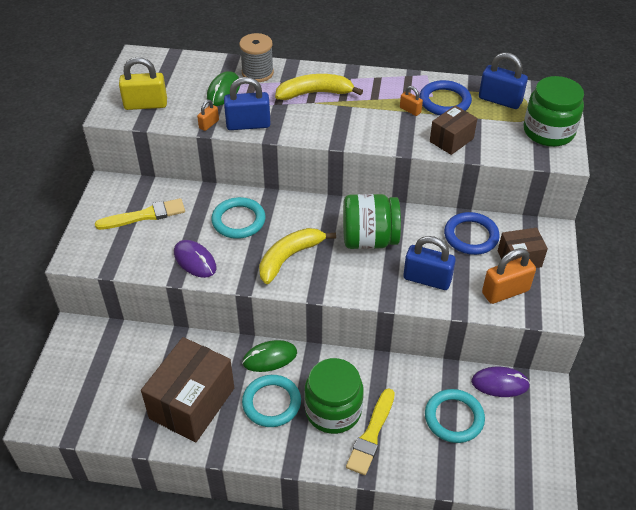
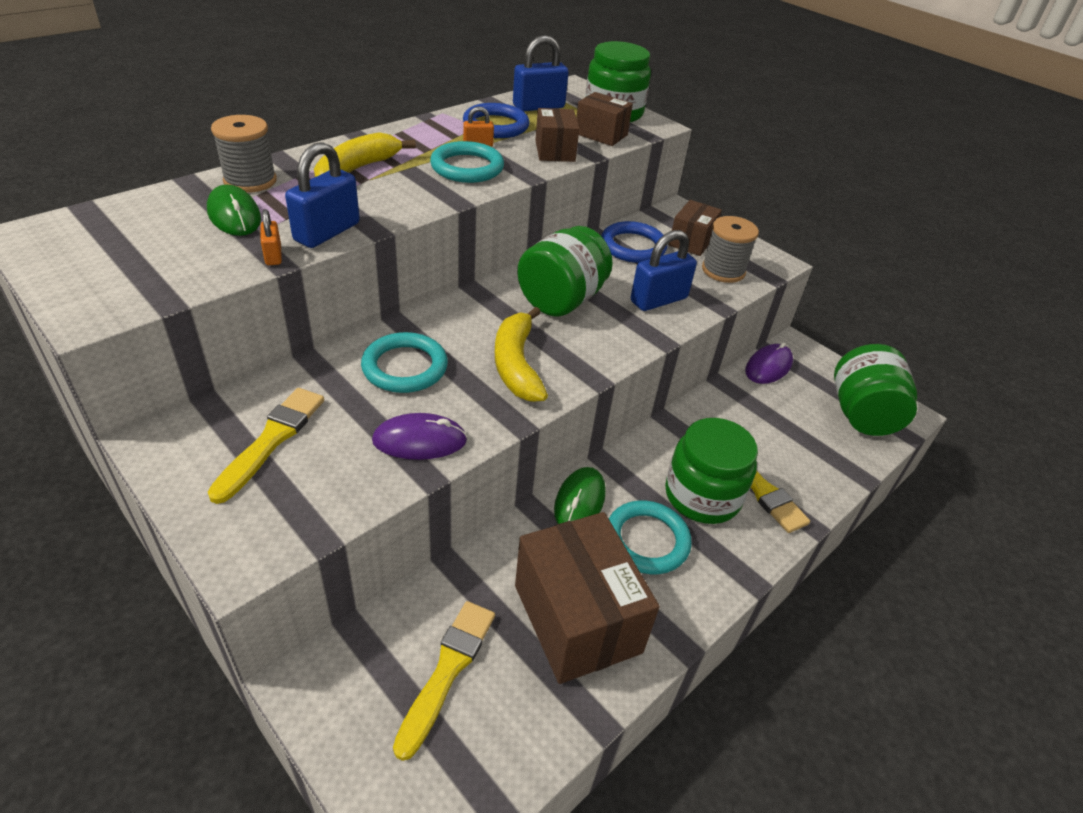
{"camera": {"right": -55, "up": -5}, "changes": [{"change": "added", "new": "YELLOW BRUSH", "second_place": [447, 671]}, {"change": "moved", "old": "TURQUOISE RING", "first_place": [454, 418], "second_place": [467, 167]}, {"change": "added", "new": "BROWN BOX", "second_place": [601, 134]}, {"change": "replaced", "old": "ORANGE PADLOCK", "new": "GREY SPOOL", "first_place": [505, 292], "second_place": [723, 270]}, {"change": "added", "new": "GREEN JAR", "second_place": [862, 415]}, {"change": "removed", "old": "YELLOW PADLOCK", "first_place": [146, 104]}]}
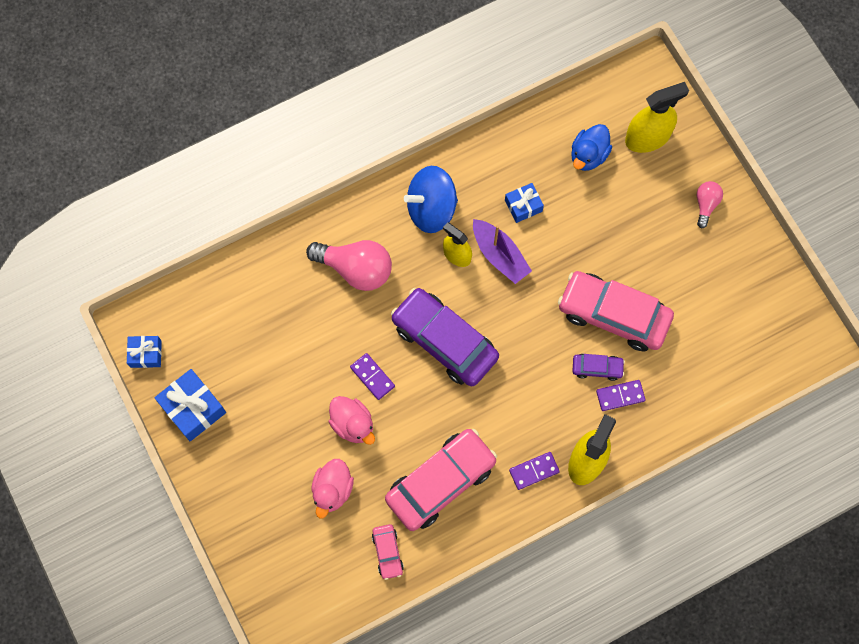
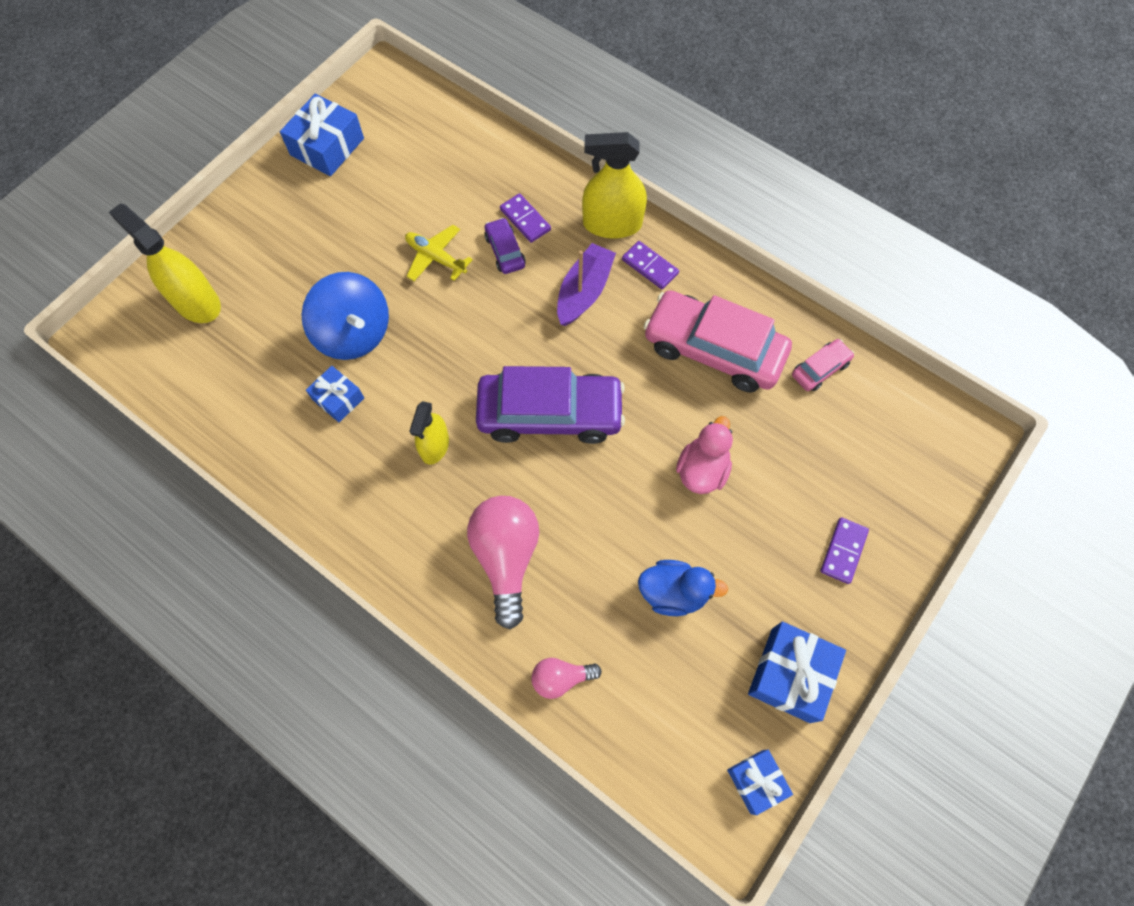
{"camera": {"right": -115, "up": -5}, "changes": [{"change": "added", "new": "BLUE GIFT", "second_place": [327, 147]}, {"change": "moved", "old": "BLUE SPINNING TOP", "first_place": [431, 208], "second_place": [354, 333]}, {"change": "replaced", "old": "PINK CAR", "new": "YELLOW PLANE", "first_place": [613, 315], "second_place": [436, 258]}, {"change": "turned", "old": "PURPLE CAR", "first_place": [444, 341], "second_place": [550, 414], "degrees": -105}, {"change": "moved", "old": "PINK LIGHT BULB", "first_place": [705, 205], "second_place": [561, 678]}, {"change": "moved", "old": "PURPLE BOAT", "first_place": [499, 255], "second_place": [584, 292]}, {"change": "moved", "old": "BLUE DUCK", "first_place": [588, 155], "second_place": [673, 592]}, {"change": "moved", "old": "PURPLE DOMINO", "first_place": [372, 377], "second_place": [843, 551]}, {"change": "removed", "old": "PINK DUCK", "first_place": [332, 490]}]}
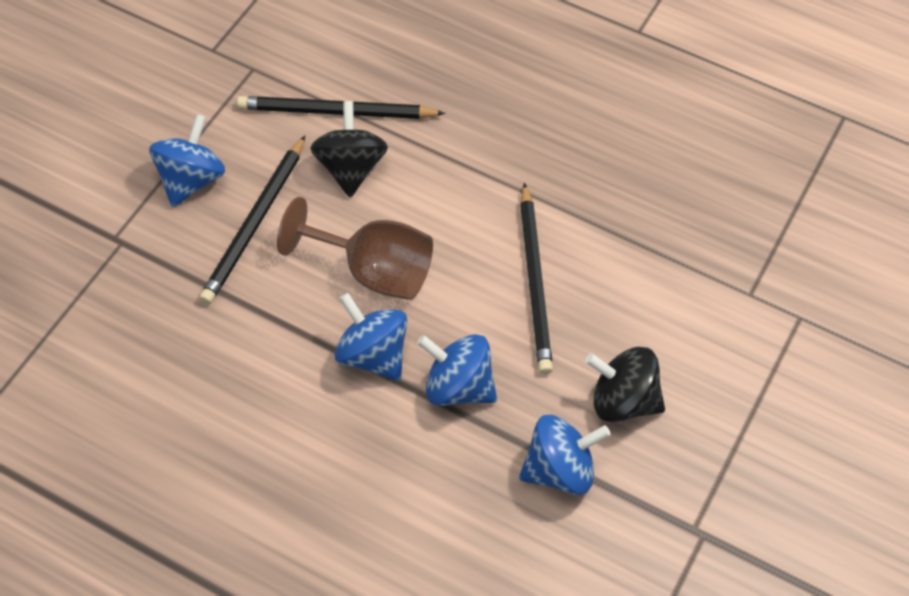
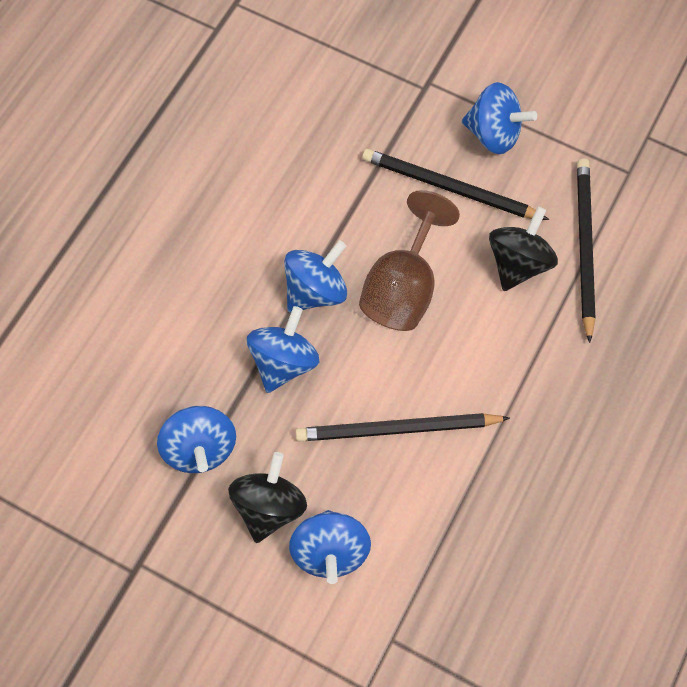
{"camera": {"right": 90, "up": 10}, "changes": [{"change": "added", "new": "BLUE SPINNING TOP", "second_place": [330, 551]}, {"change": "turned", "old": "BLACK SPINNING TOP", "first_place": [350, 168], "second_place": [518, 263], "degrees": -60}]}
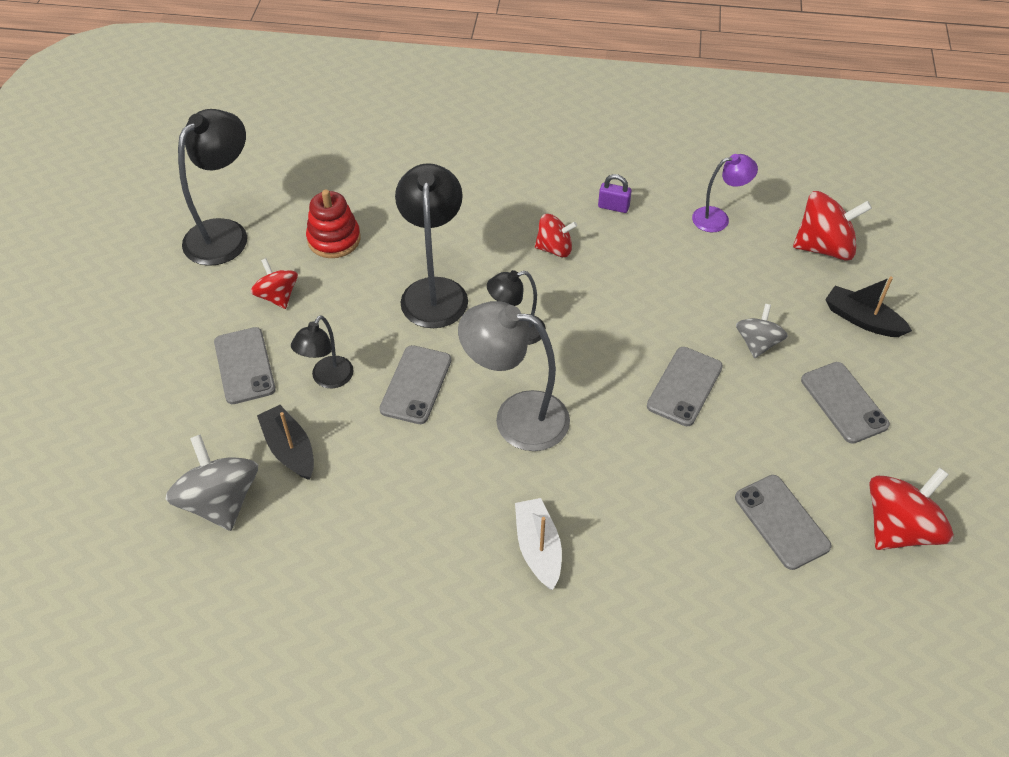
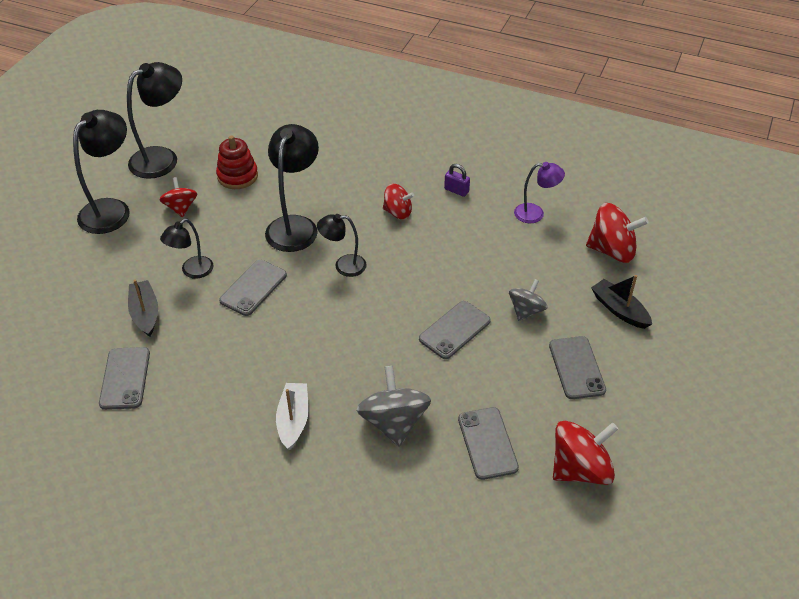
{"camera": {"right": 15, "up": -5}, "changes": [{"change": "added", "new": "BLACK LAMP", "second_place": [111, 209]}, {"change": "moved", "old": "GREY PHONE", "first_place": [244, 366], "second_place": [125, 378]}, {"change": "moved", "old": "GREY SPINNING TOP", "first_place": [220, 501], "second_place": [394, 422]}, {"change": "removed", "old": "GREY LAMP", "first_place": [516, 417]}]}
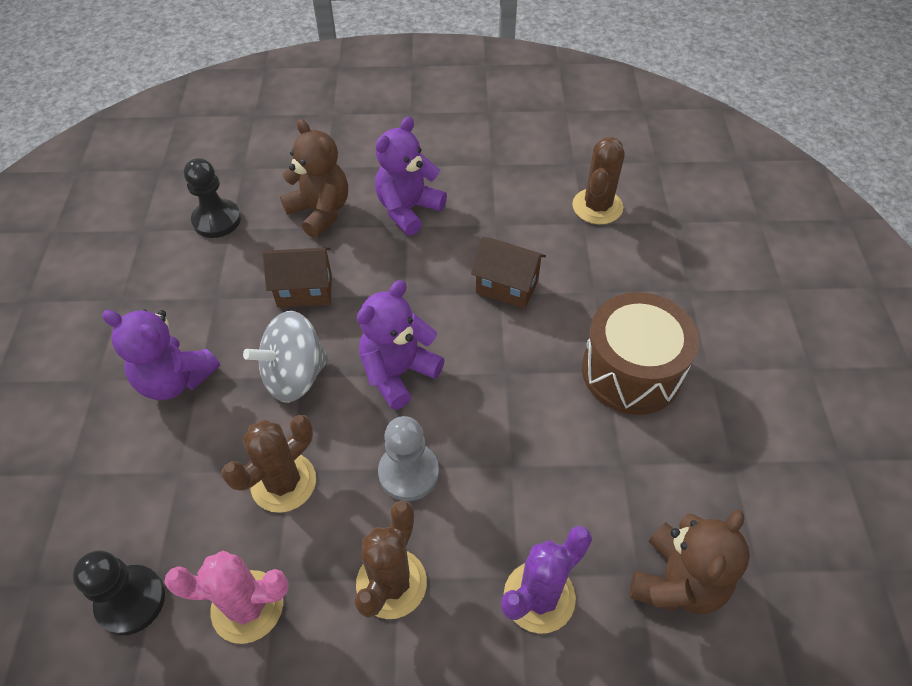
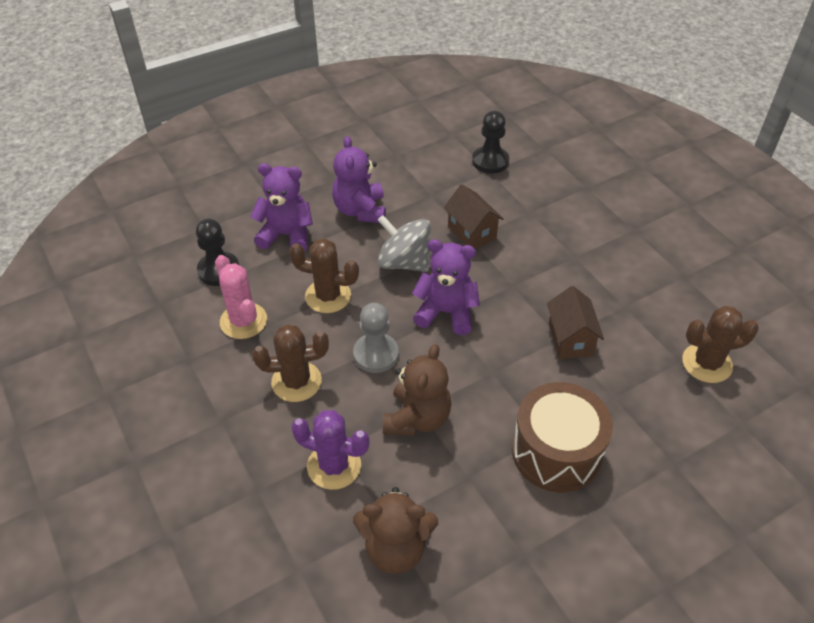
{"camera": {"right": 60, "up": -5}, "changes": [{"change": "moved", "old": "PURPLE TEDDY BEAR", "first_place": [408, 209], "second_place": [286, 235]}, {"change": "moved", "old": "BROWN TEDDY BEAR", "first_place": [320, 212], "second_place": [417, 418]}]}
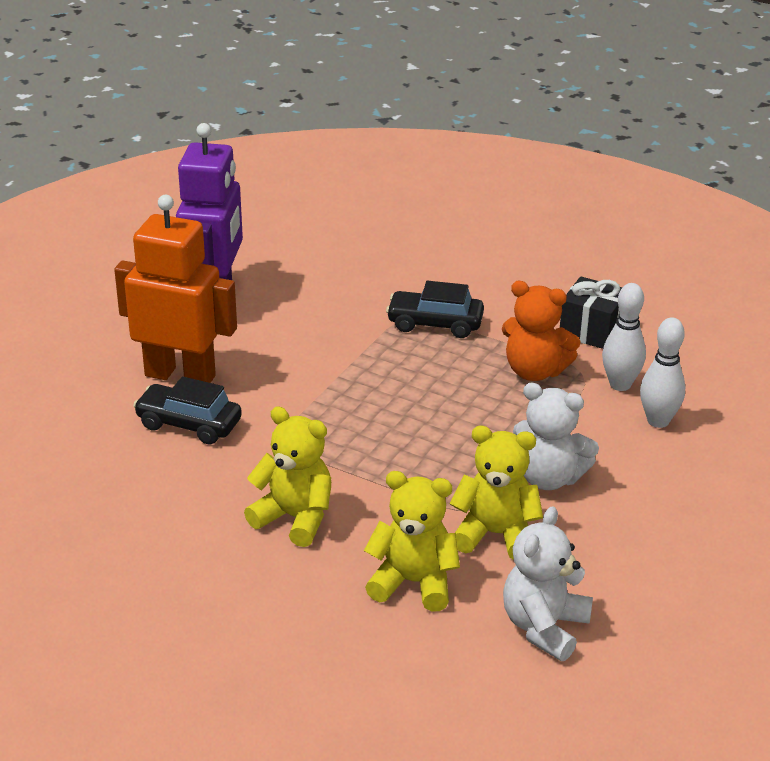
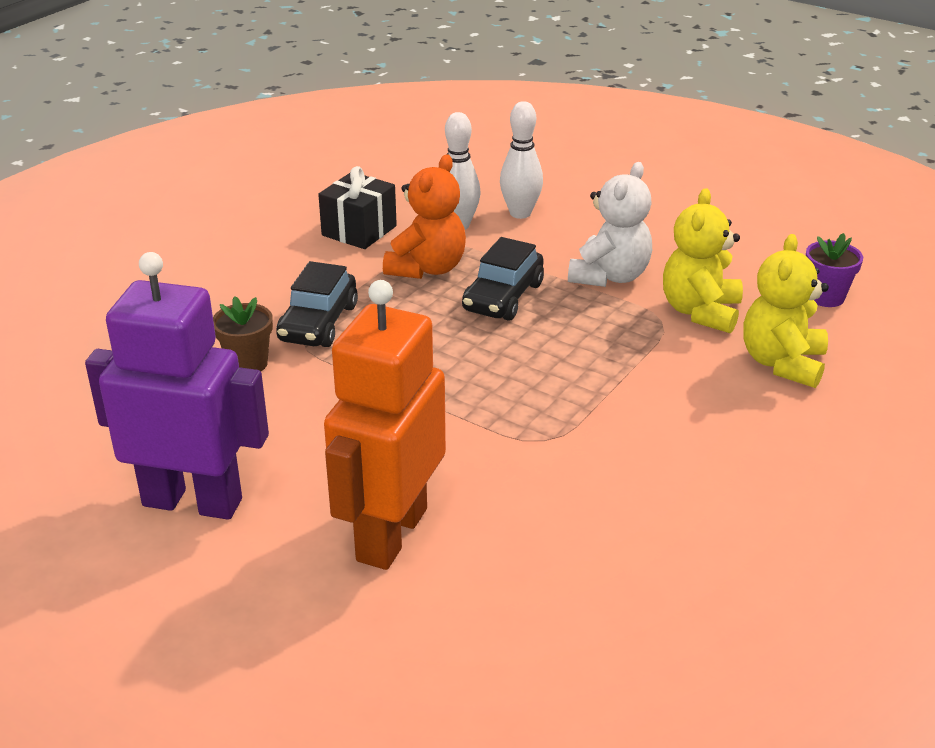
{"camera": {"right": -85, "up": 0}, "changes": [{"change": "added", "new": "BROWN FLOWER POT", "second_place": [247, 364]}, {"change": "moved", "old": "BLACK CAR", "first_place": [189, 424], "second_place": [503, 297]}, {"change": "replaced", "old": "WHITE TEDDY BEAR", "new": "PURPLE FLOWER POT", "first_place": [544, 627], "second_place": [825, 297]}, {"change": "removed", "old": "YELLOW TEDDY BEAR", "first_place": [294, 518]}]}
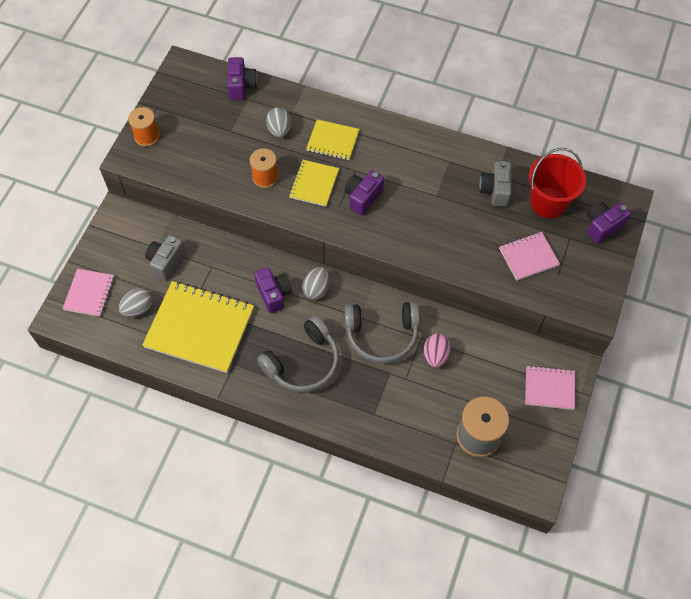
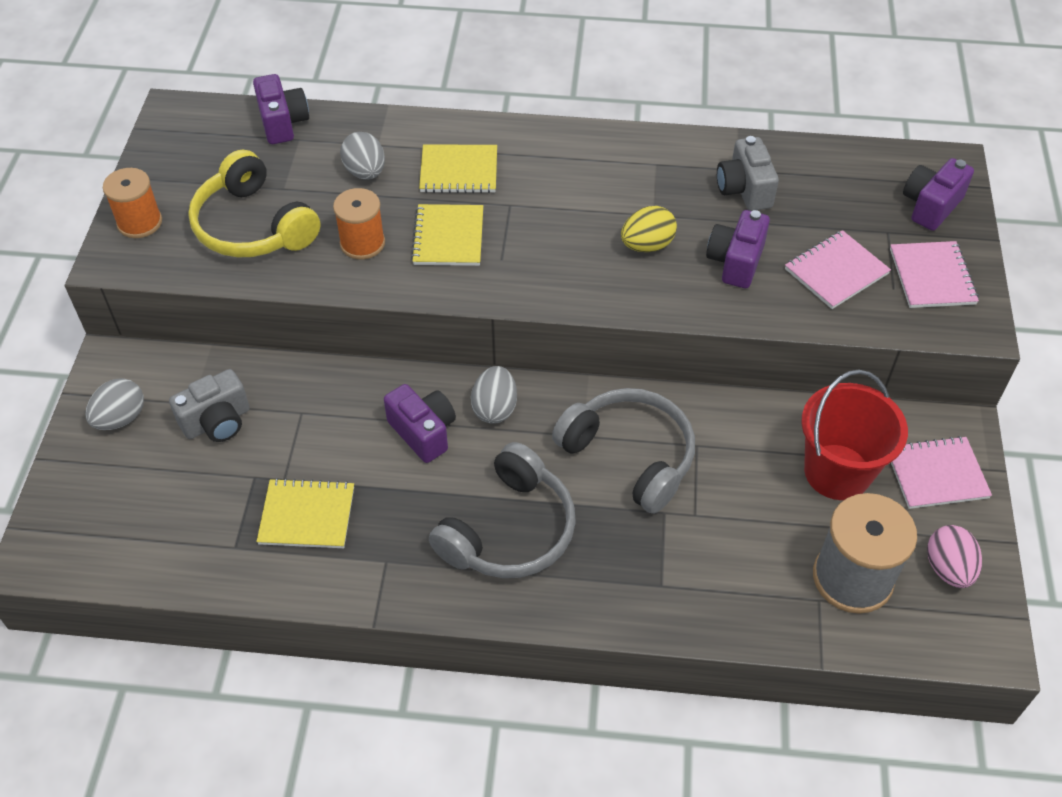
{"camera": {"right": -15, "up": -10}, "changes": [{"change": "moved", "old": "GREY EGG", "first_place": [138, 308], "second_place": [121, 418]}, {"change": "turned", "old": "GREY CAMERA", "first_place": [166, 262], "second_place": [217, 422], "degrees": -135}, {"change": "added", "new": "YELLOW HEADPHONES", "second_place": [253, 226]}, {"change": "resized", "old": "YELLOW NOTEBOOK", "first_place": [199, 328], "second_place": [307, 515], "factor": 0.53}, {"change": "turned", "old": "GREY HEADPHONES", "first_place": [382, 335], "second_place": [630, 455], "degrees": -120}, {"change": "added", "new": "YELLOW EGG", "second_place": [647, 245]}, {"change": "moved", "old": "PURPLE CAMERA", "first_place": [363, 197], "second_place": [735, 262]}, {"change": "moved", "old": "RED BUCKET", "first_place": [548, 202], "second_place": [837, 472]}, {"change": "moved", "old": "PINK NOTEBOOK", "first_place": [89, 293], "second_place": [932, 277]}, {"change": "moved", "old": "PINK EGG", "first_place": [435, 355], "second_place": [948, 568]}]}
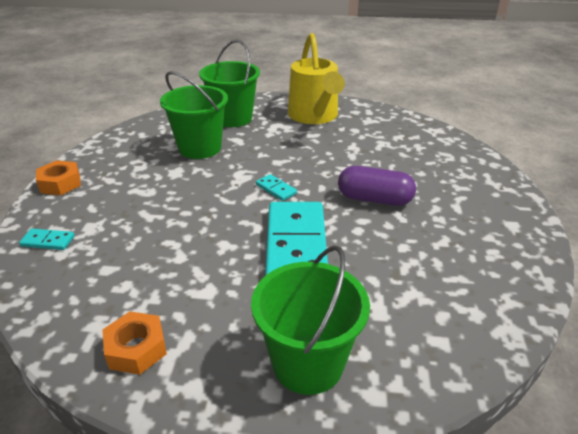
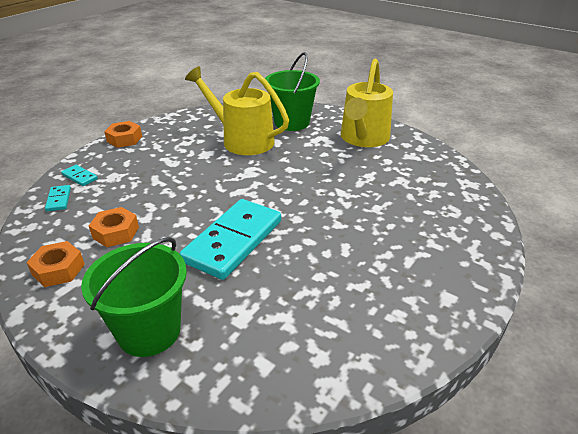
{"camera": {"right": 30, "up": 0}, "changes": [{"change": "moved", "old": "TURQUOISE DOMINO", "first_place": [276, 189], "second_place": [58, 199]}, {"change": "added", "new": "ORANGE NUT", "second_place": [116, 232]}, {"change": "replaced", "old": "GREEN BUCKET", "new": "YELLOW WATERING CAN", "first_place": [200, 148], "second_place": [242, 140]}, {"change": "removed", "old": "PURPLE CAPSULE", "first_place": [374, 199]}]}
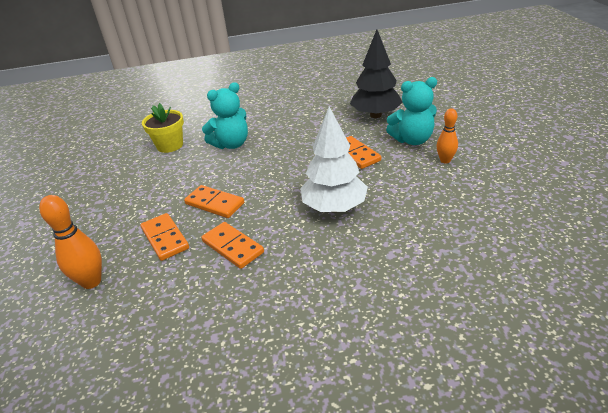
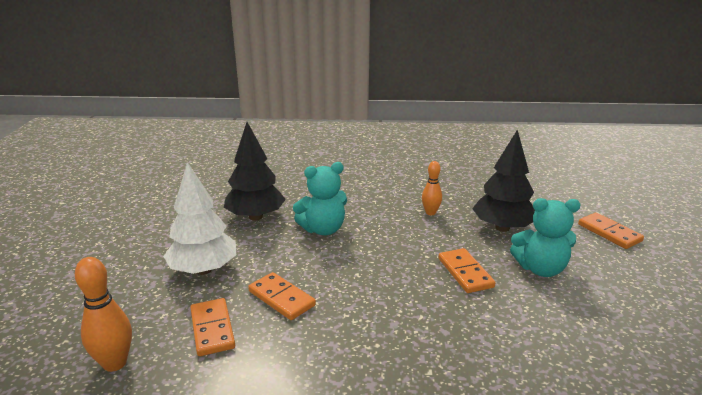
{"camera": {"right": 10, "up": -10}, "changes": [{"change": "moved", "old": "WHITE TREE", "first_place": [334, 207], "second_place": [204, 270]}, {"change": "replaced", "old": "YELLOW FLOWER POT", "new": "BLACK TREE", "first_place": [170, 145], "second_place": [255, 217]}, {"change": "moved", "old": "ORANGE BOWLING PIN", "first_place": [445, 160], "second_place": [430, 212]}, {"change": "moved", "old": "ORANGE DOMINO", "first_place": [232, 247], "second_place": [609, 233]}]}
